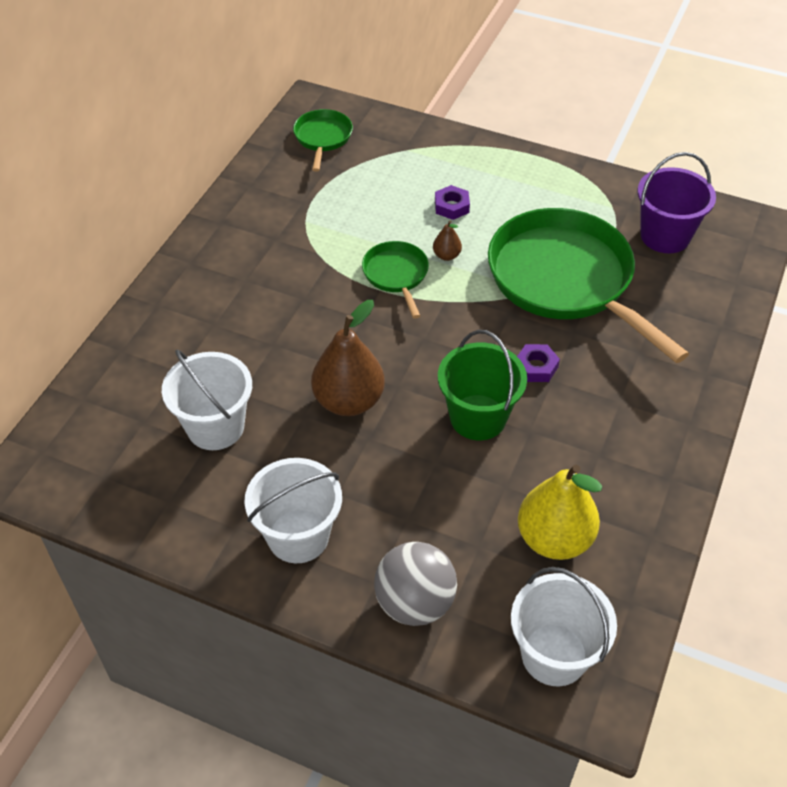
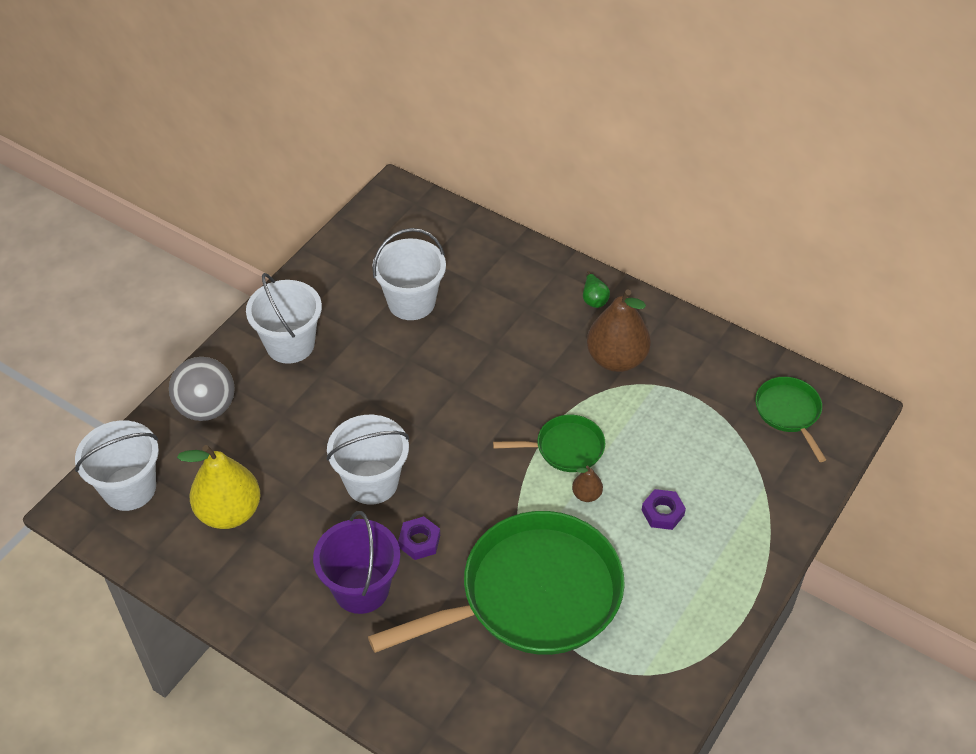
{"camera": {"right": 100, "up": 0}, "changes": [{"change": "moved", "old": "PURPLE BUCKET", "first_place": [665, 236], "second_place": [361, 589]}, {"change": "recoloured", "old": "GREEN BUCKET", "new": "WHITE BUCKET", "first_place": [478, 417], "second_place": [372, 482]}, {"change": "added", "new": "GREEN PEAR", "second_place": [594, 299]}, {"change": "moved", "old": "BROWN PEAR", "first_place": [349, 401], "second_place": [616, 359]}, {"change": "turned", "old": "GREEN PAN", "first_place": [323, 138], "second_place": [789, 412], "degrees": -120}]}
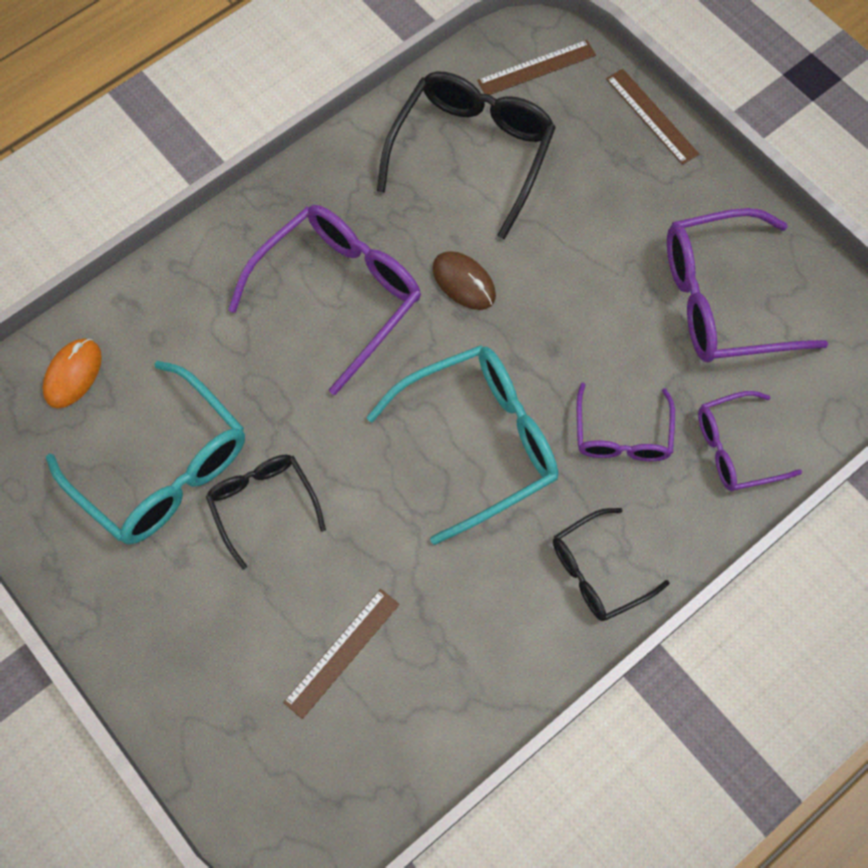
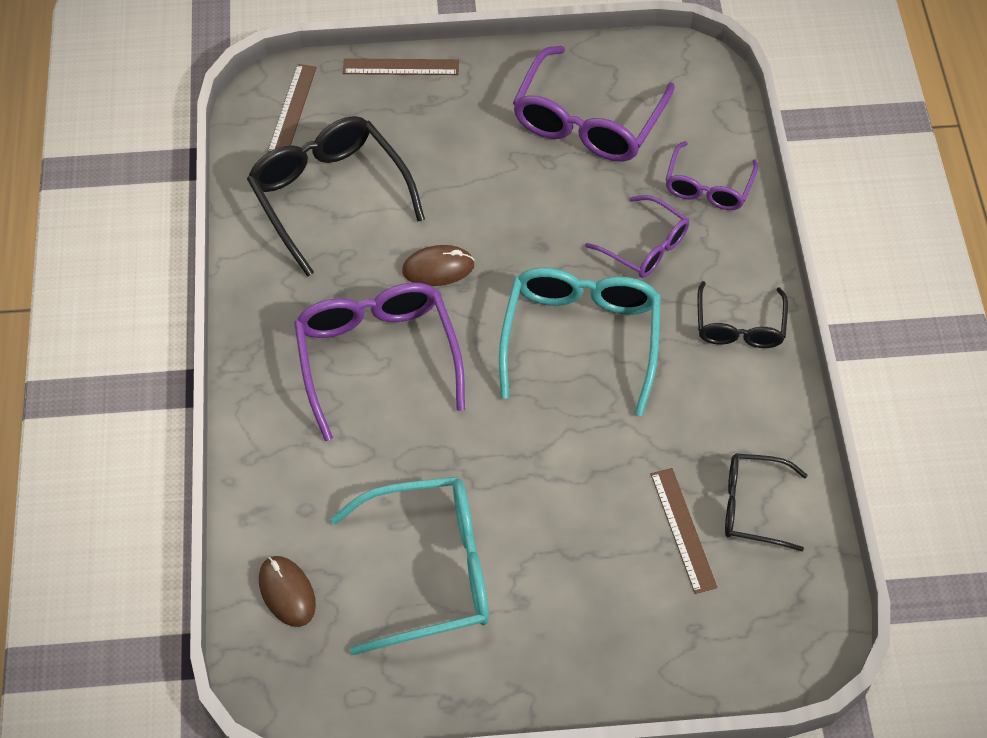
{"camera": {"right": -55, "up": -10}, "changes": [{"change": "recoloured", "old": "ORANGE MOUSE", "new": "BROWN MOUSE", "first_place": [73, 374], "second_place": [287, 592]}, {"change": "moved", "old": "BLACK GLASSES", "first_place": [263, 504], "second_place": [752, 506]}]}
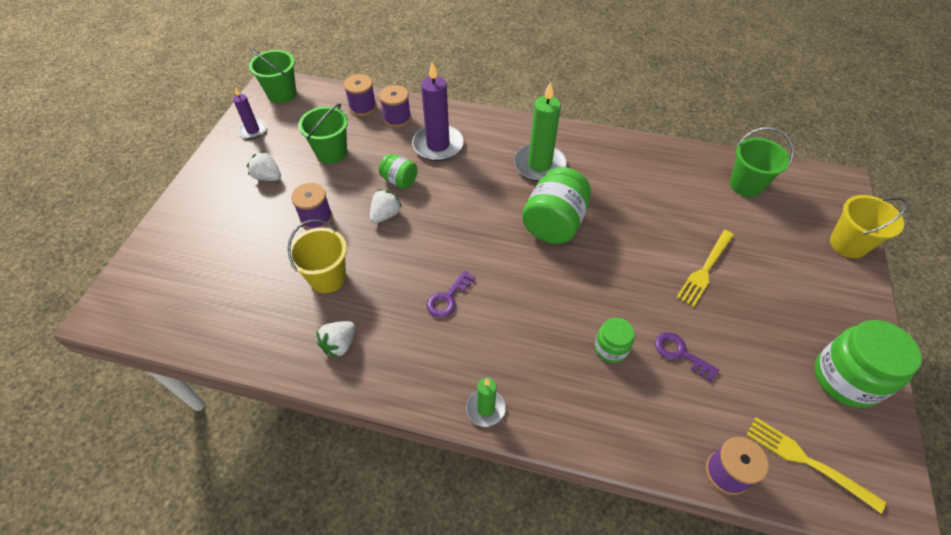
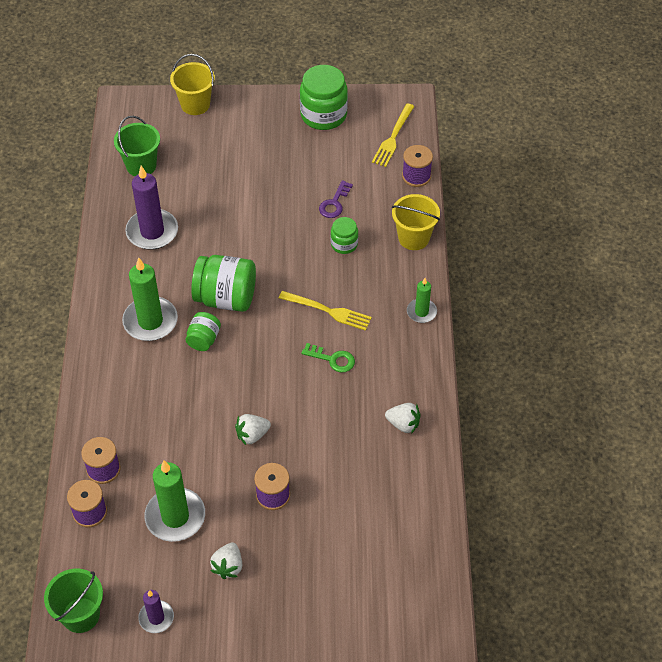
{"camera": {"right": -105, "up": 0}, "changes": [{"change": "moved", "old": "PURPLE CANDLE", "first_place": [438, 145], "second_place": [152, 232]}, {"change": "replaced", "old": "GREEN BUCKET", "new": "GREEN CANDLE", "first_place": [331, 153], "second_place": [175, 516]}, {"change": "moved", "old": "GREEN JAR", "first_place": [399, 181], "second_place": [204, 339]}, {"change": "turned", "old": "WHITE STRAWBERRY", "first_place": [385, 215], "second_place": [252, 435], "degrees": -45}, {"change": "moved", "old": "YELLOW FORK", "first_place": [705, 270], "second_place": [328, 311]}, {"change": "recoloured", "old": "PURPLE KEY", "new": "GREEN KEY", "first_place": [448, 298], "second_place": [332, 359]}, {"change": "moved", "old": "YELLOW BUCKET", "first_place": [327, 277], "second_place": [413, 238]}]}
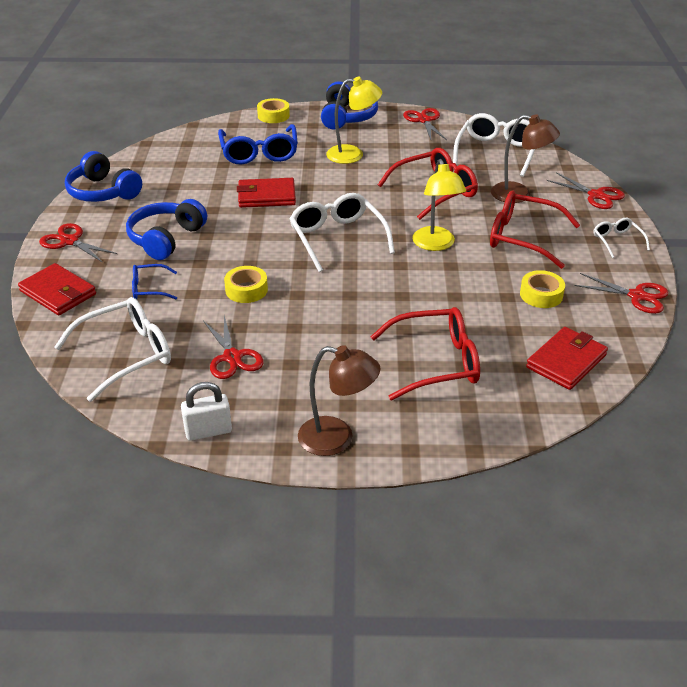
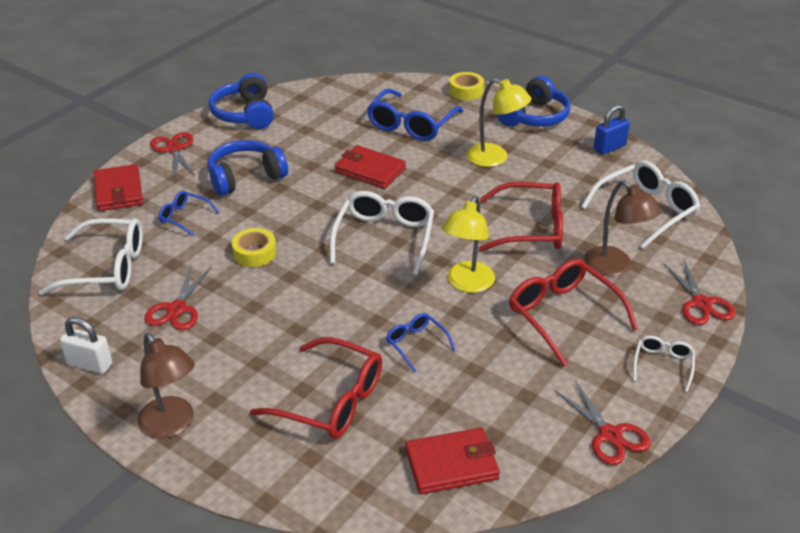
{"camera": {"right": 35, "up": 0}, "changes": [{"change": "added", "new": "BLUE GLASSES", "second_place": [416, 344]}, {"change": "replaced", "old": "RED SCISSORS", "new": "BLUE PADLOCK", "first_place": [424, 120], "second_place": [609, 148]}, {"change": "removed", "old": "YELLOW TAPE", "first_place": [541, 295]}]}
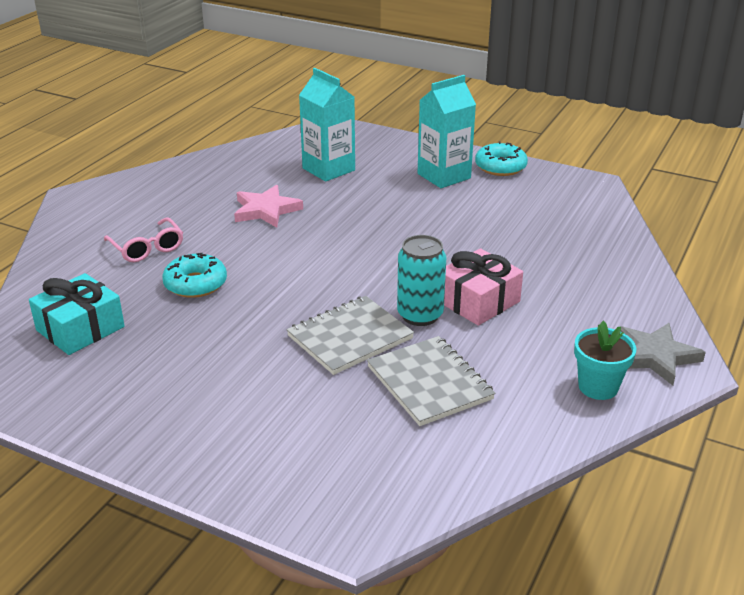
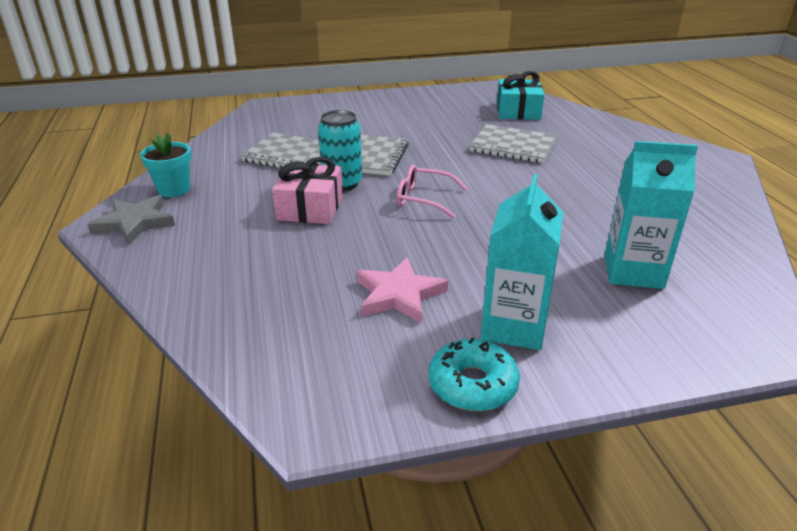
{"camera": {"right": 140, "up": 0}, "changes": [{"change": "moved", "old": "PINK STAR", "first_place": [266, 210], "second_place": [399, 294]}, {"change": "moved", "old": "PINK GLASSES", "first_place": [147, 248], "second_place": [424, 199]}, {"change": "replaced", "old": "TURQUOISE DONUT", "new": "GREY NOTEBOOK", "first_place": [195, 284], "second_place": [512, 146]}]}
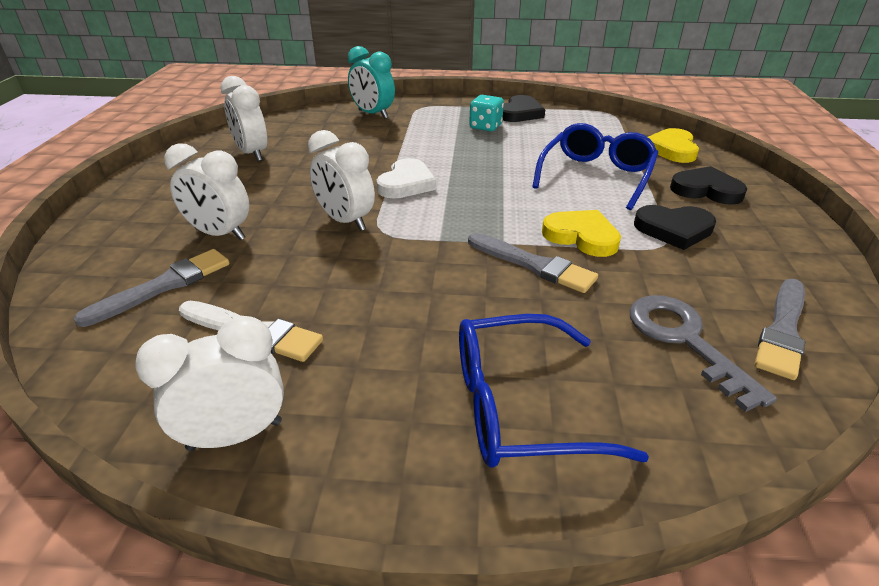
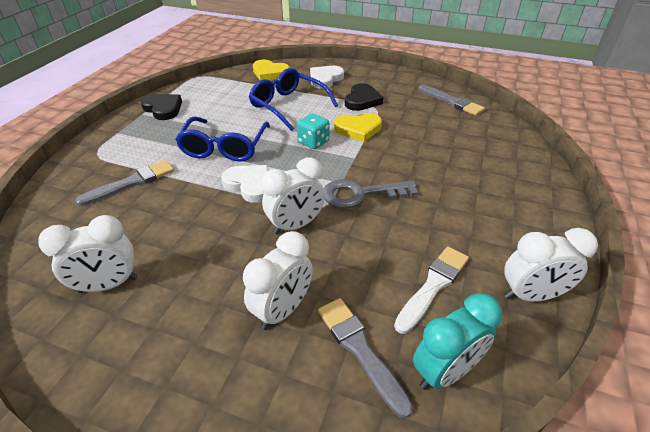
{"camera": {"right": -75, "up": 5}, "changes": [{"change": "moved", "old": "GREY BRUSH", "first_place": [533, 265], "second_place": [131, 183]}, {"change": "moved", "old": "BLUE GLASSES", "first_place": [519, 406], "second_place": [224, 147]}, {"change": "moved", "old": "TURQUOISE DICE", "first_place": [485, 127], "second_place": [313, 142]}, {"change": "recoloured", "old": "BLACK HEART", "new": "WHITE HEART", "first_place": [706, 190], "second_place": [325, 79]}, {"change": "moved", "old": "GREY KEY", "first_place": [684, 340], "second_place": [360, 194]}, {"change": "turned", "old": "YELLOW HEART", "first_place": [581, 236], "second_place": [358, 129], "degrees": -150}, {"change": "moved", "old": "TURQUOISE CLOCK", "first_place": [373, 114], "second_place": [445, 371]}, {"change": "turned", "old": "WHITE CLOCK", "first_place": [235, 435], "second_place": [531, 295], "degrees": -90}]}
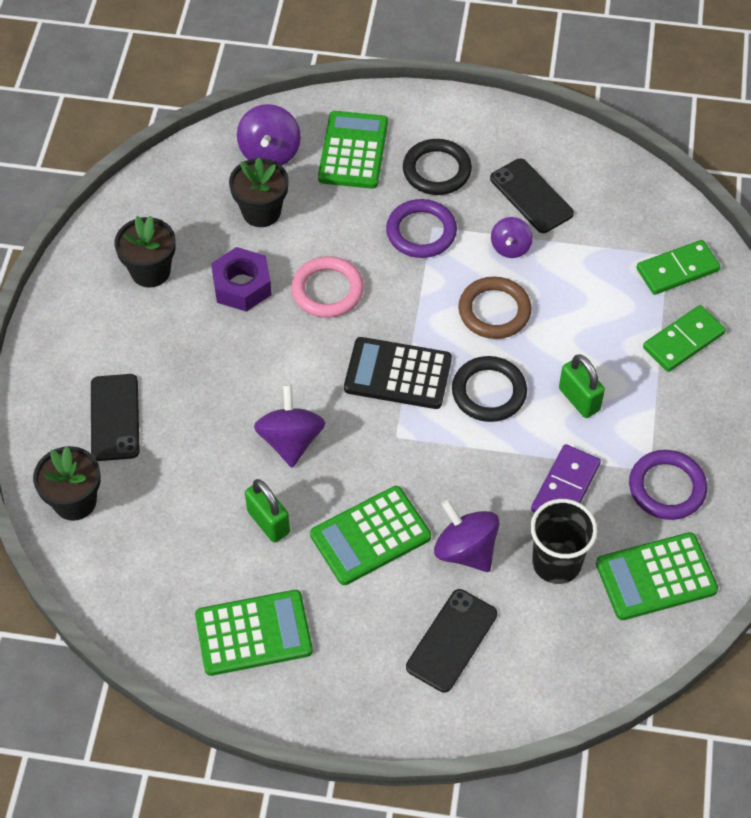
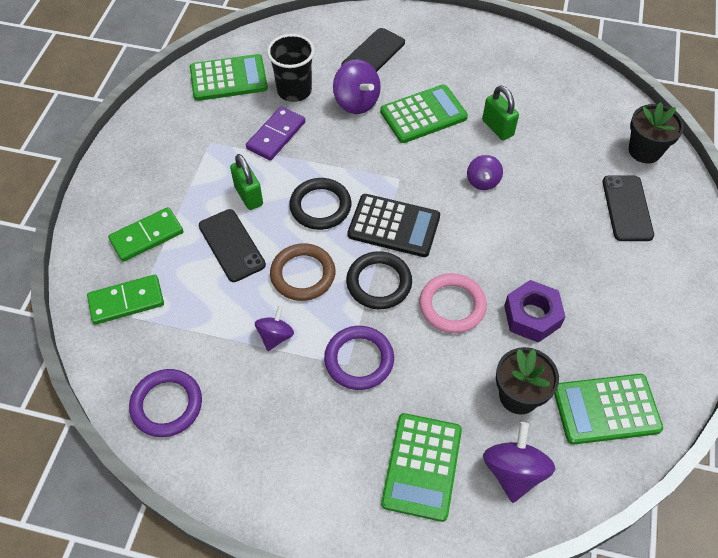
{"camera": {"right": -175, "up": 0}, "changes": [{"change": "moved", "old": "PURPLE RING", "first_place": [667, 487], "second_place": [167, 405]}, {"change": "moved", "old": "BLACK PHONE", "first_place": [531, 196], "second_place": [231, 245]}, {"change": "moved", "old": "BLACK RING", "first_place": [437, 170], "second_place": [379, 283]}, {"change": "resized", "old": "PURPLE SPINNING TOP", "first_place": [290, 440], "second_place": [482, 181], "factor": 0.63}, {"change": "moved", "old": "GREEN CALCULATOR", "first_place": [253, 633], "second_place": [606, 409]}, {"change": "removed", "old": "BLACK FLOWER POT", "first_place": [150, 271]}]}
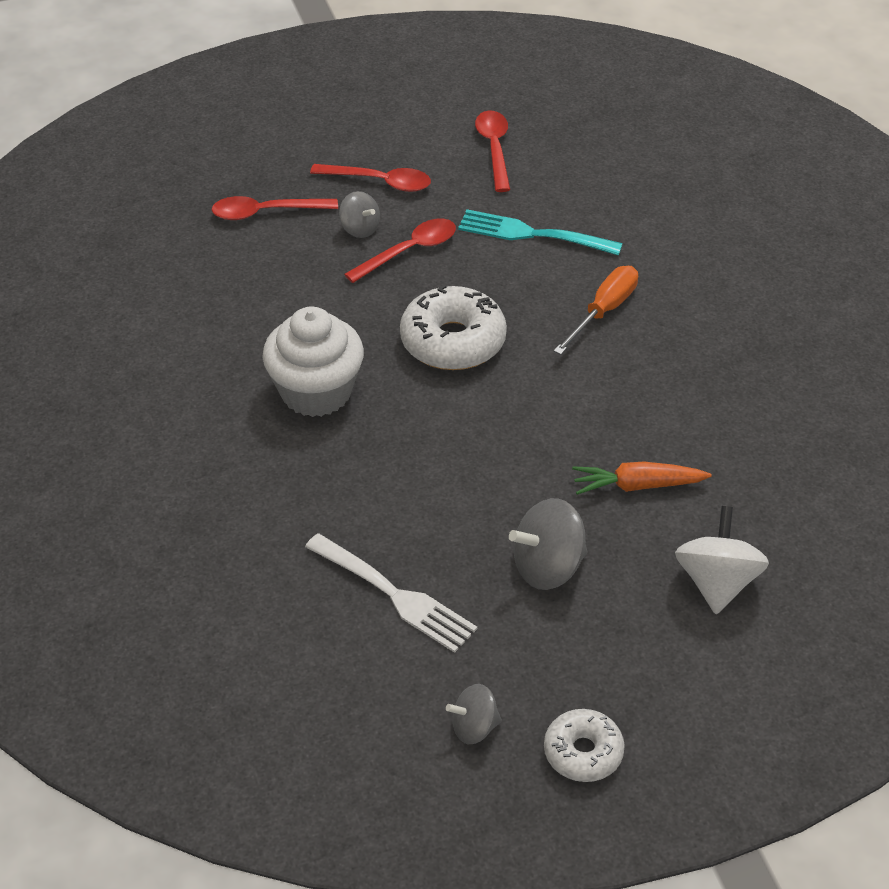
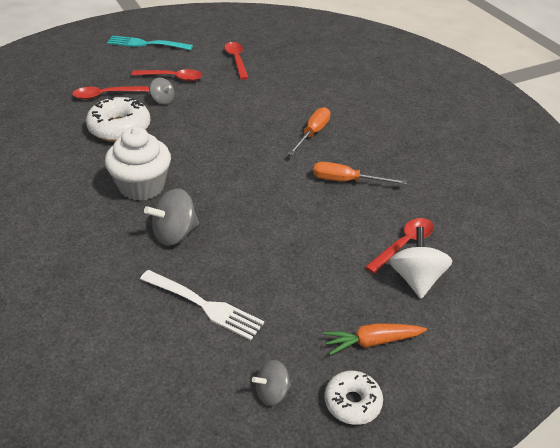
{"camera": {"right": -10, "up": -5}, "changes": [{"change": "moved", "old": "WHITE DONUT", "first_place": [453, 341], "second_place": [119, 128]}, {"change": "moved", "old": "TURQUOISE FORK", "first_place": [532, 234], "second_place": [146, 44]}, {"change": "moved", "old": "GREY SPINNING TOP", "first_place": [548, 567], "second_place": [175, 234]}, {"change": "added", "new": "ORANGE SCREWDRIVER", "second_place": [346, 181]}, {"change": "moved", "old": "ORANGE CARROT", "first_place": [637, 485], "second_place": [372, 342]}, {"change": "moved", "old": "RED SPOON", "first_place": [409, 251], "second_place": [404, 244]}]}
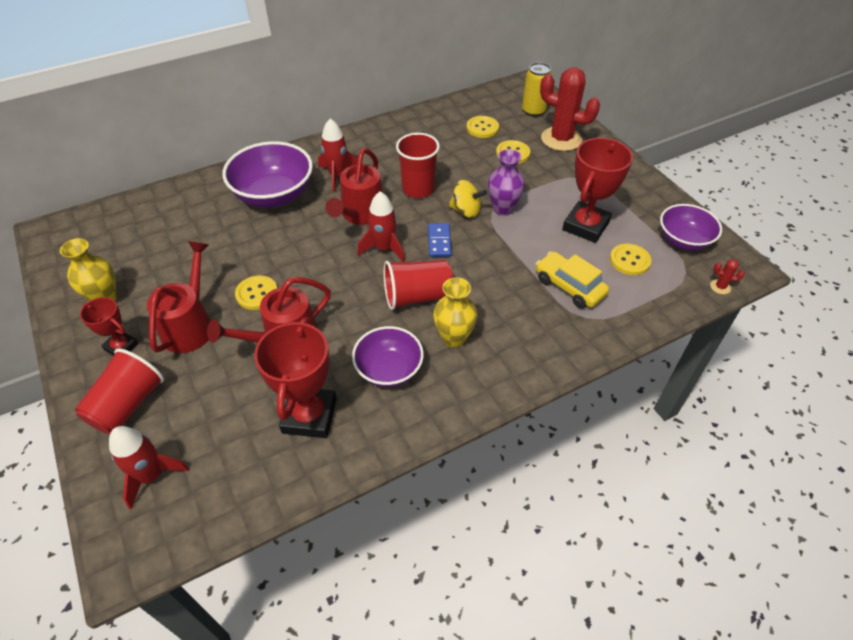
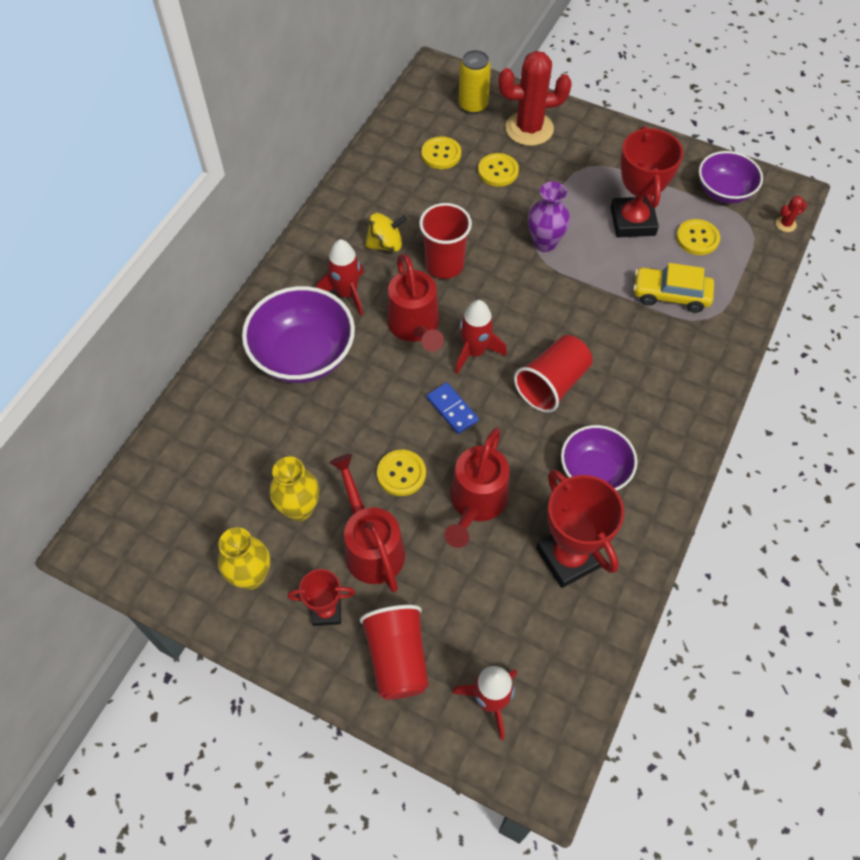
{"camera": {"right": -35, "up": 10}, "changes": [{"change": "moved", "old": "YELLOW VASE", "first_place": [453, 338], "second_place": [299, 509]}, {"change": "moved", "old": "YELLOW SPINNING TOP", "first_place": [466, 211], "second_place": [385, 244]}, {"change": "moved", "old": "BLUE DOMINO", "first_place": [439, 241], "second_place": [452, 409]}]}
